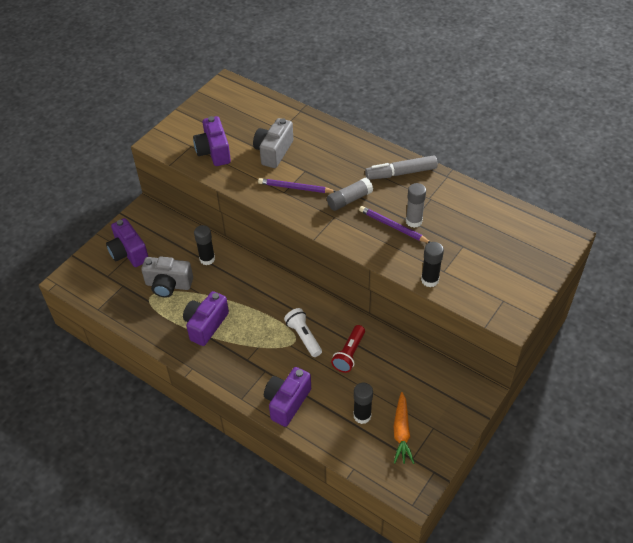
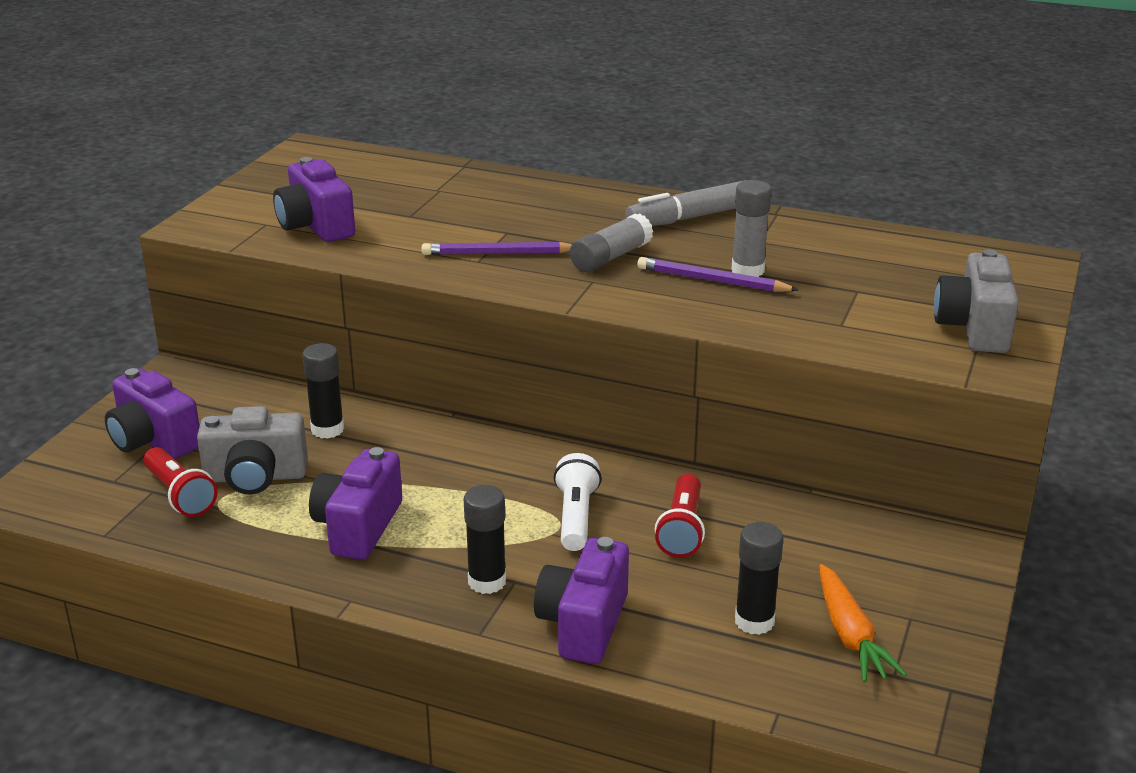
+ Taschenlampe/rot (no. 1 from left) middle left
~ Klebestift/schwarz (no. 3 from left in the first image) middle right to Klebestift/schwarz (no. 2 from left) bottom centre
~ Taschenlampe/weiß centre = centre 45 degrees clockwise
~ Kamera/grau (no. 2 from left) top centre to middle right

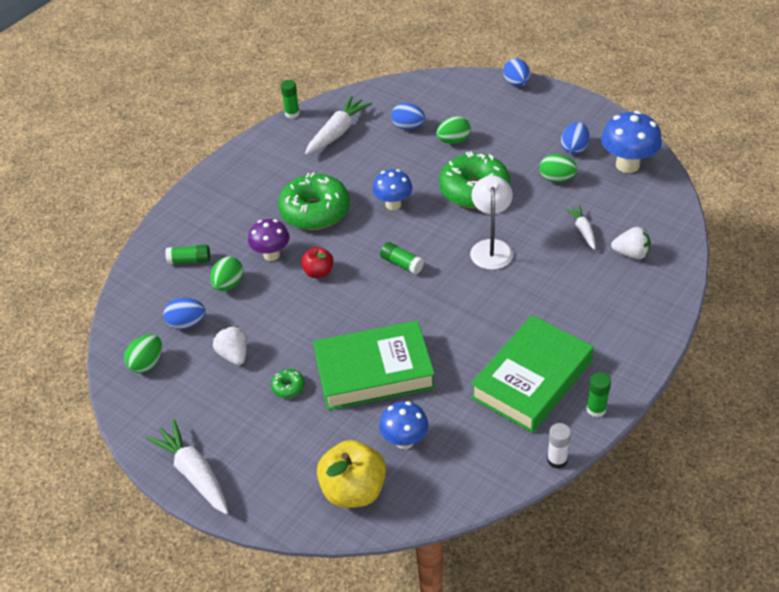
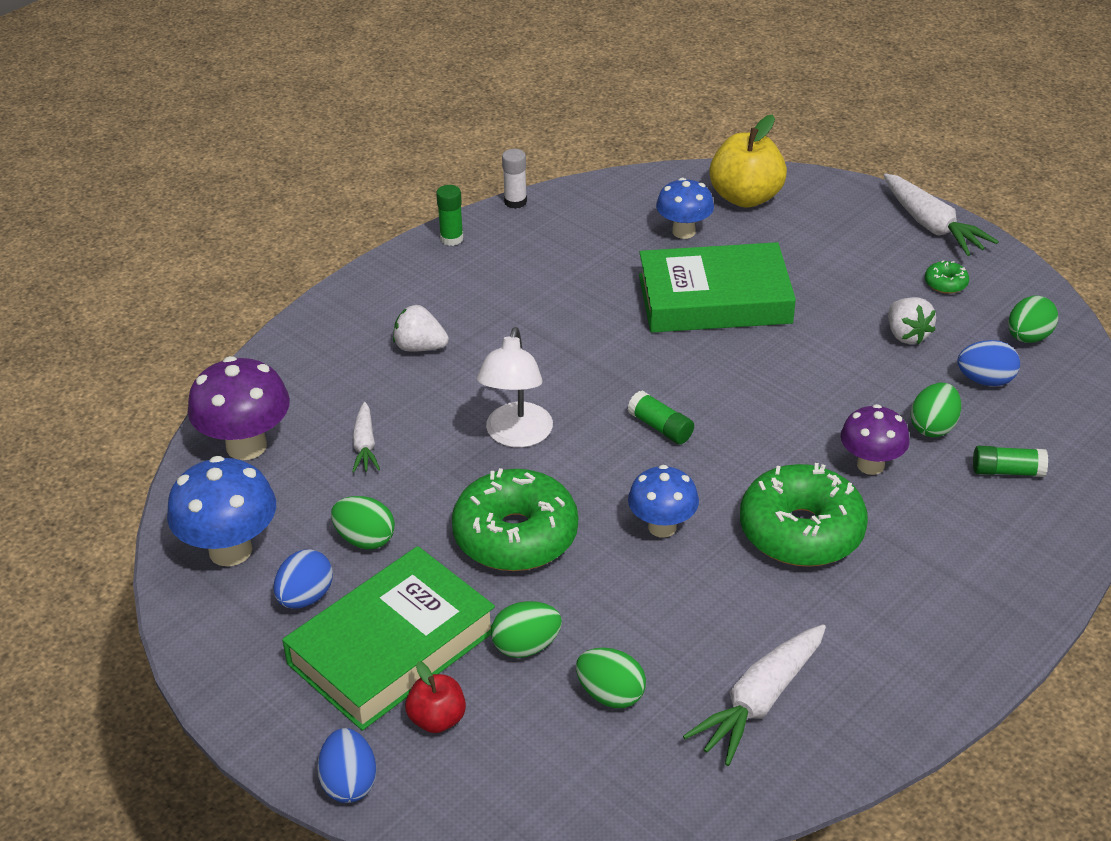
+ Pilz/lila (no. 1 from left) middle left
~ Buch/grün (no. 2 from left in the first image) middle right to Buch/grün (no. 1 from left) bottom centre
~ Erdbeere/weiß (no. 2 from left in the first image) middle right to Erdbeere/weiß (no. 1 from left) centre
~ Apfel/rot centre to bottom centre
~ Ei/blau (no. 2 from left) top centre to Ei/grün (no. 3 from left) bottom centre
~ Donut/grün (no. 1 from left in the first image) centre to Donut/grün (no. 3 from left) top right
- Klebestift/grün (no. 2 from left) top centre

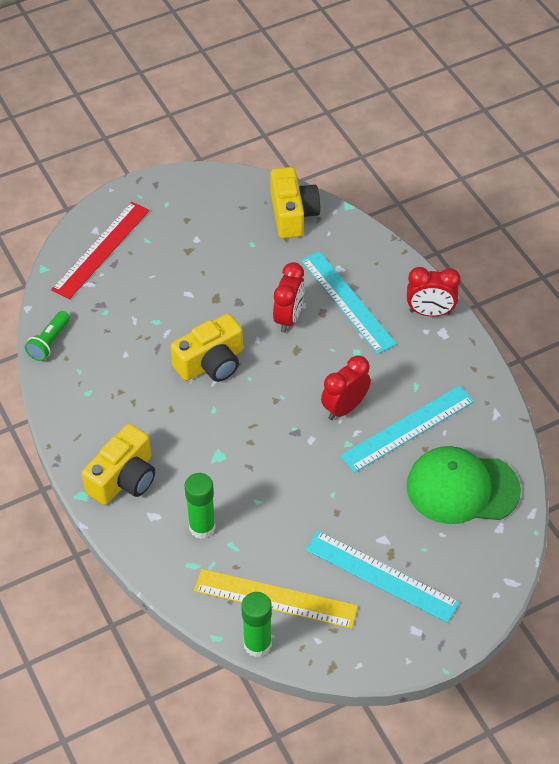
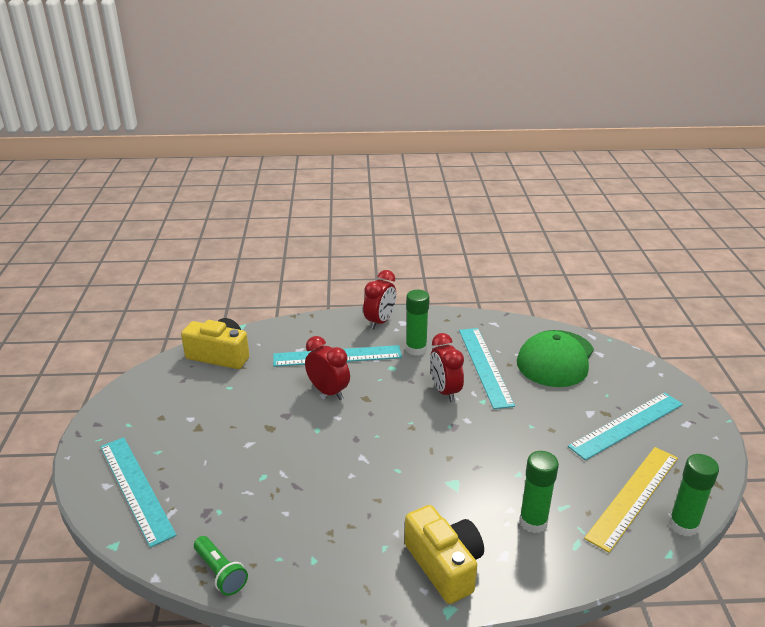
~ Lineal/rot top left to Lineal/türkis (no. 1 from left) bottom left
+ Klebestift/grün (no. 1 from left) centre
- Kamera/gelb (no. 2 from left) centre

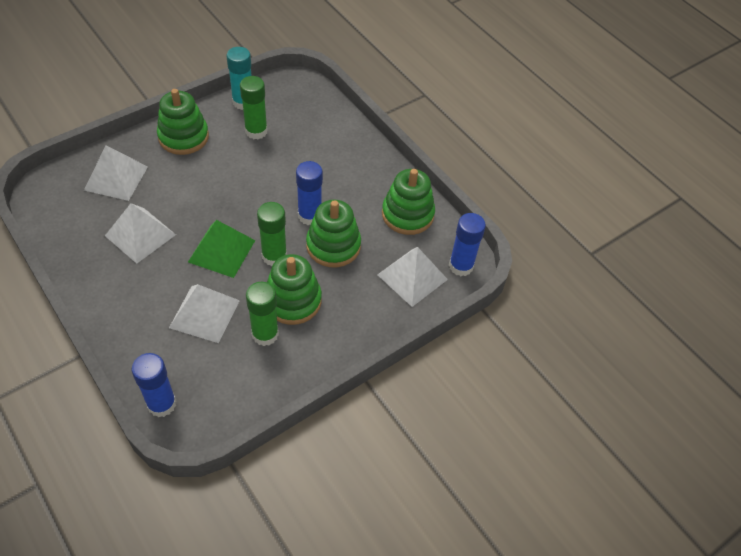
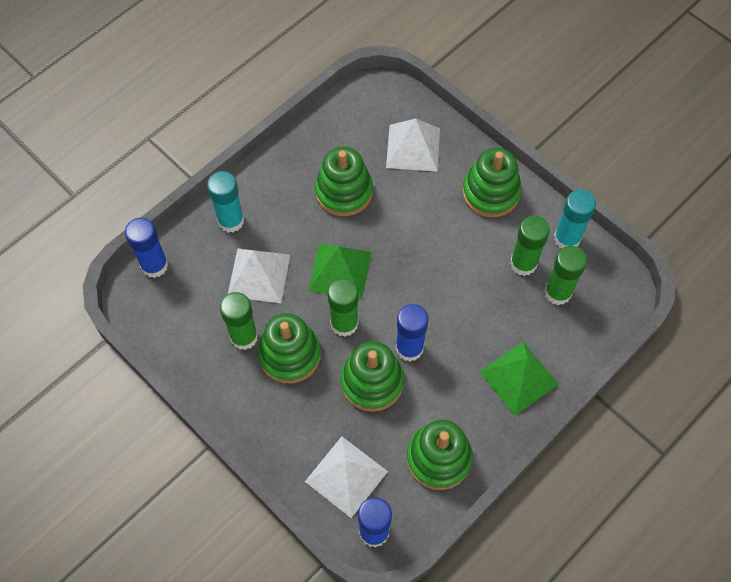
+ Klebestift/türkis (no. 1 from left) middle left
~ Pyramide/weiß (no. 2 from left) middle left to Stapelspielzeug/grün (no. 2 from left) top centre
+ Pyramide/grün (no. 2 from left) middle right
+ Klebestift/grün (no. 4 from left) middle right

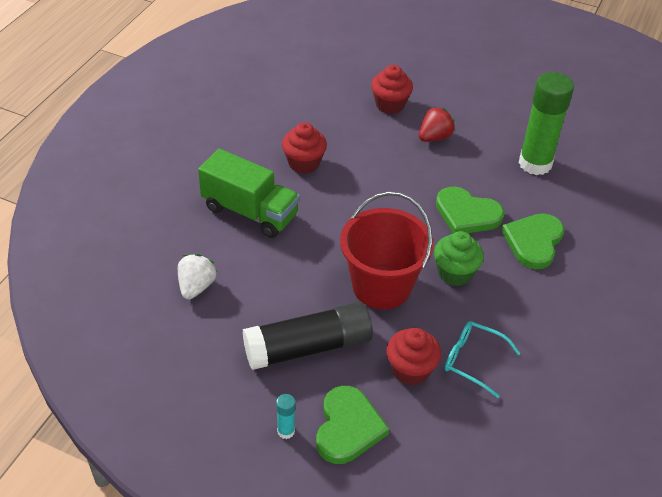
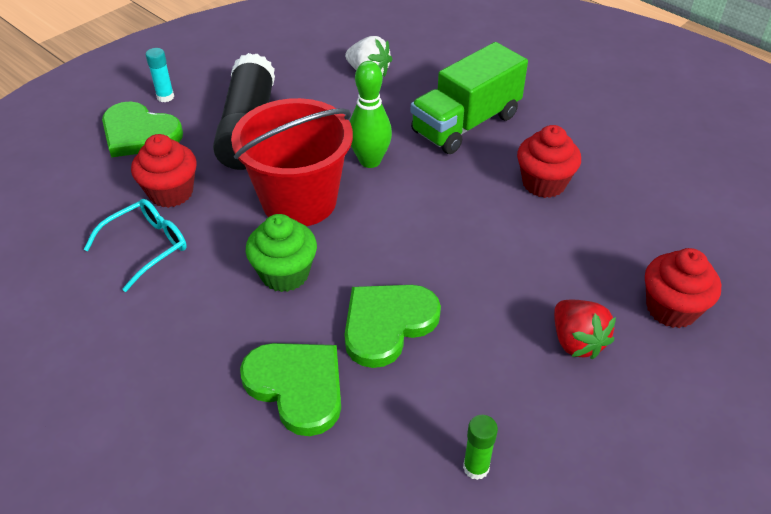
+ Bowlingkegel/grün top centre
~ Klebestift/grün top right = bottom centre x0.41

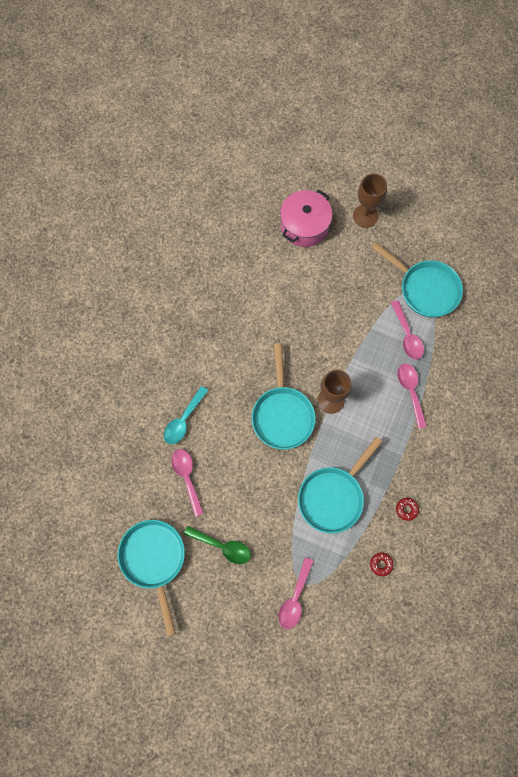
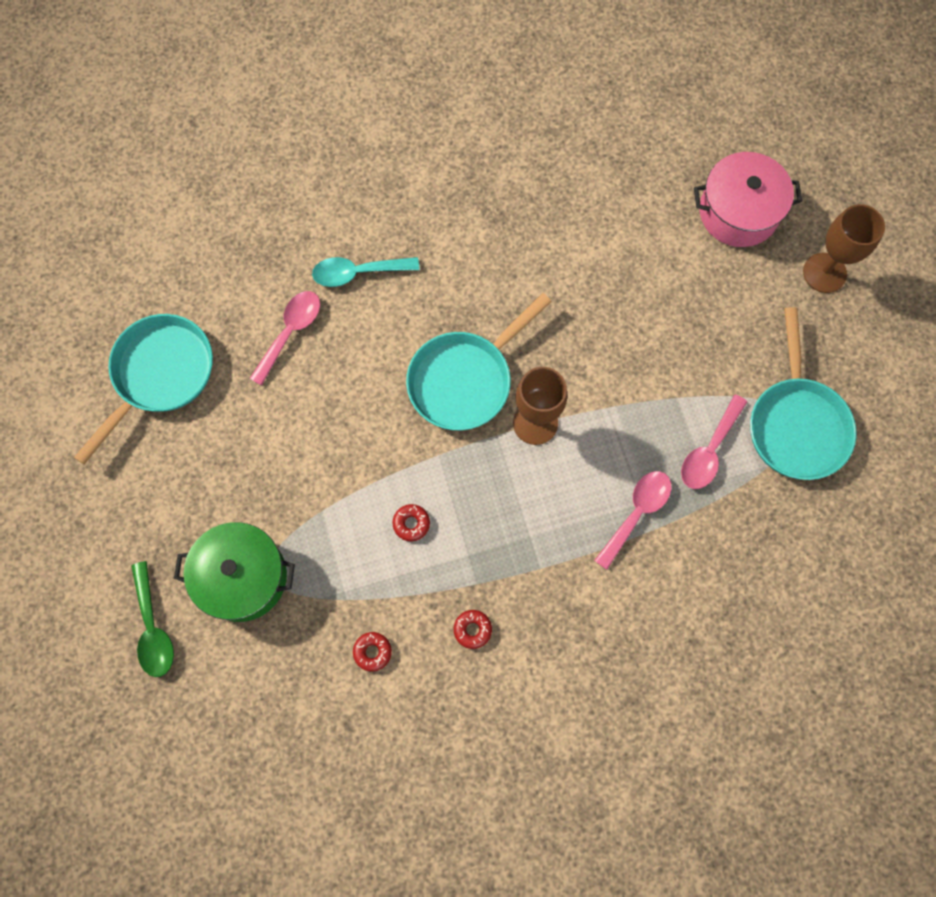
~ Löffel/grün bottom centre to bottom left
~ Löffel/rosa (no. 2 from left) bottom centre to Kochtopf/grün middle left
~ Pfanne/türkis (no. 3 from left) centre to Donut/rot (no. 2 from left) centre

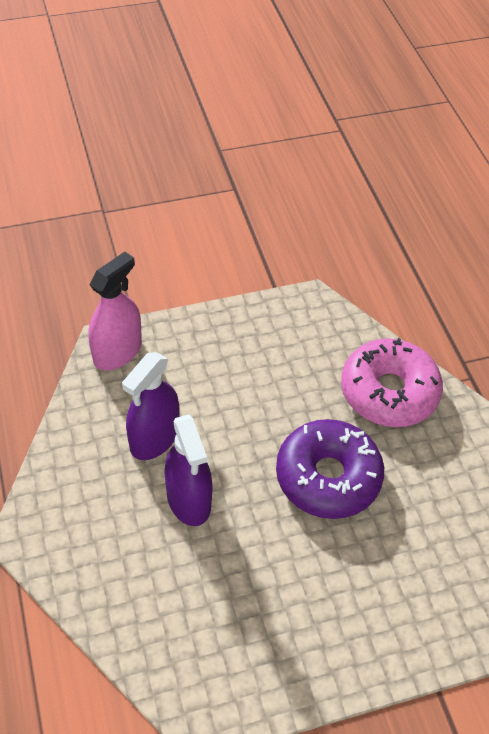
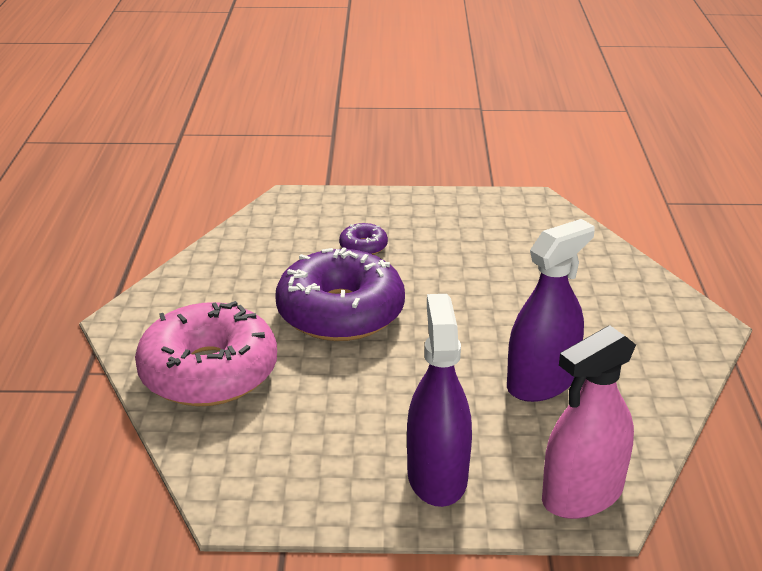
+ Donut/lila (no. 2 from left) centre
~ Sprühflasche/lila (no. 2 from left in the first image) centre to Sprühflasche/lila (no. 1 from left) bottom centre

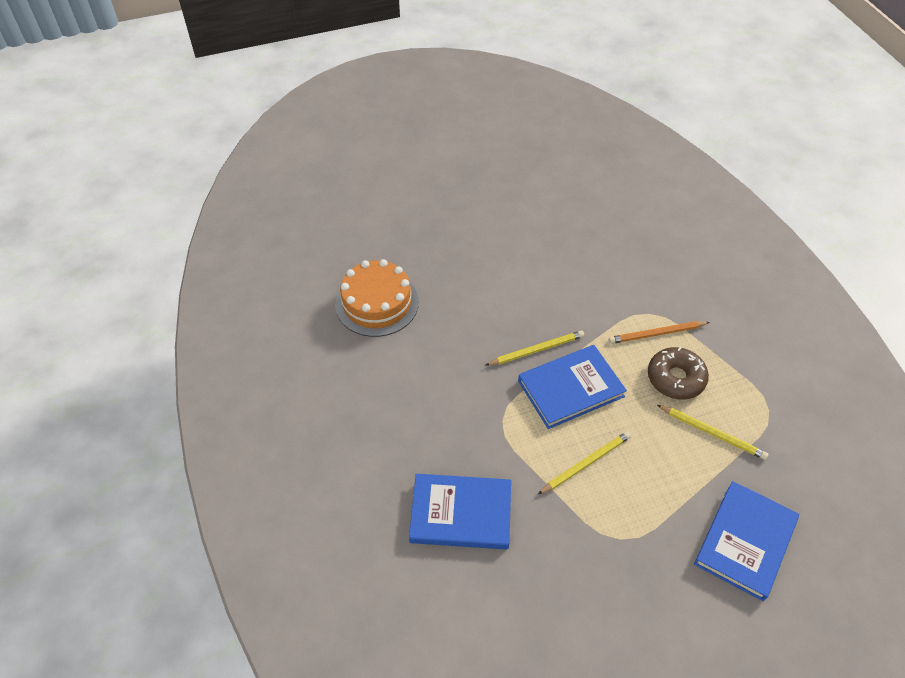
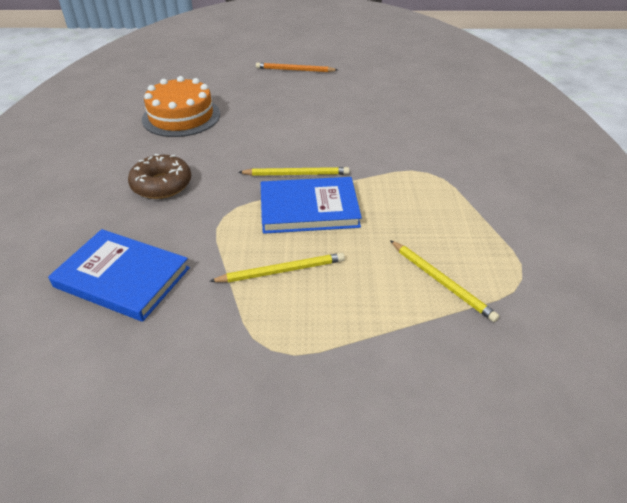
~ Donut/braun middle right to middle left
~ Bleistift/orange middle right to top centre
- Buch/blau (no. 3 from left) bottom right

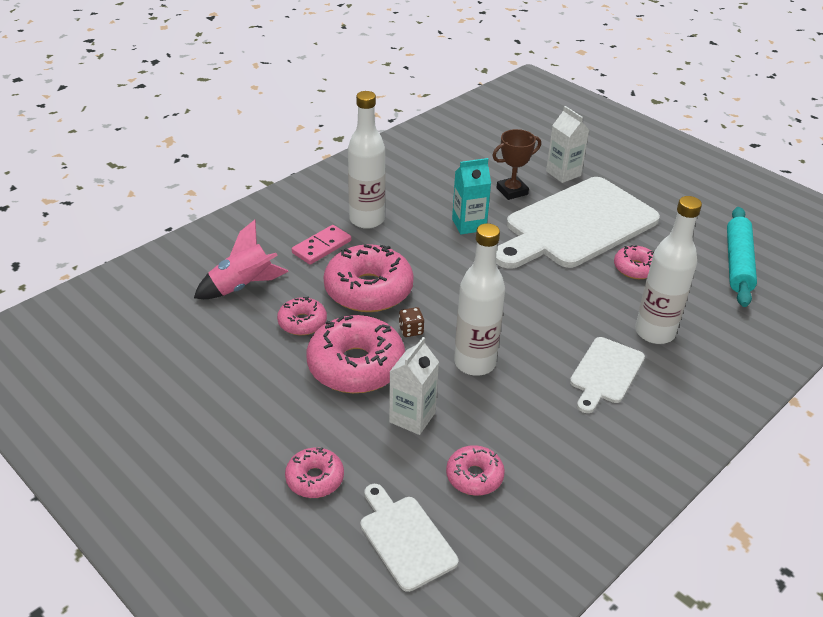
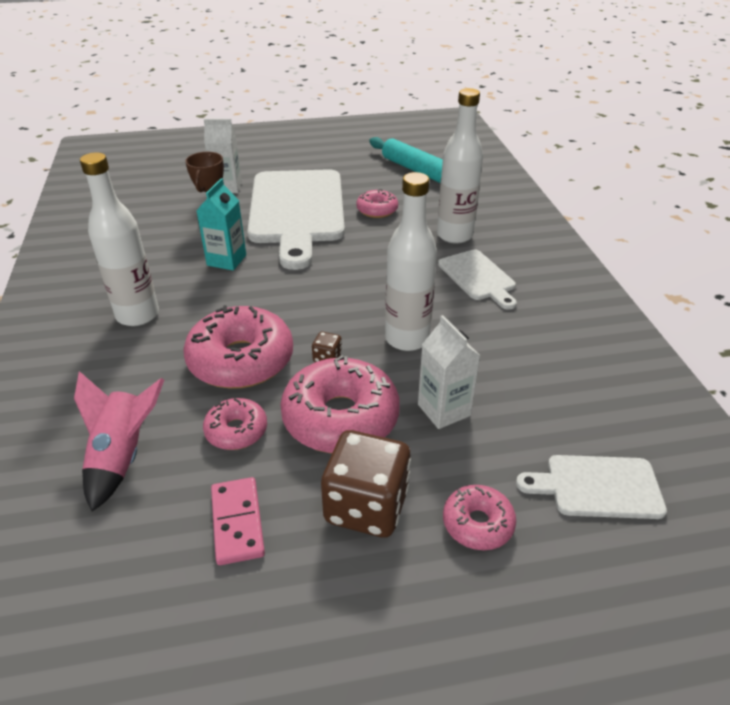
~ Dominostein/rosa centre to bottom left
+ Spielwürfel/braun (no. 2 from left) bottom centre
- Donut/rosa (no. 5 from left) bottom centre

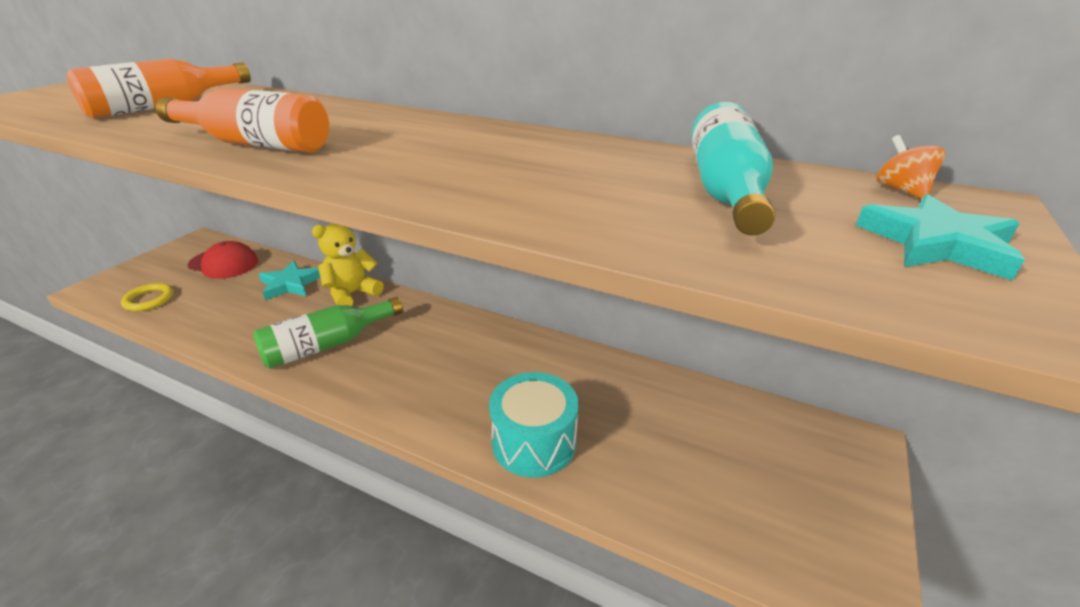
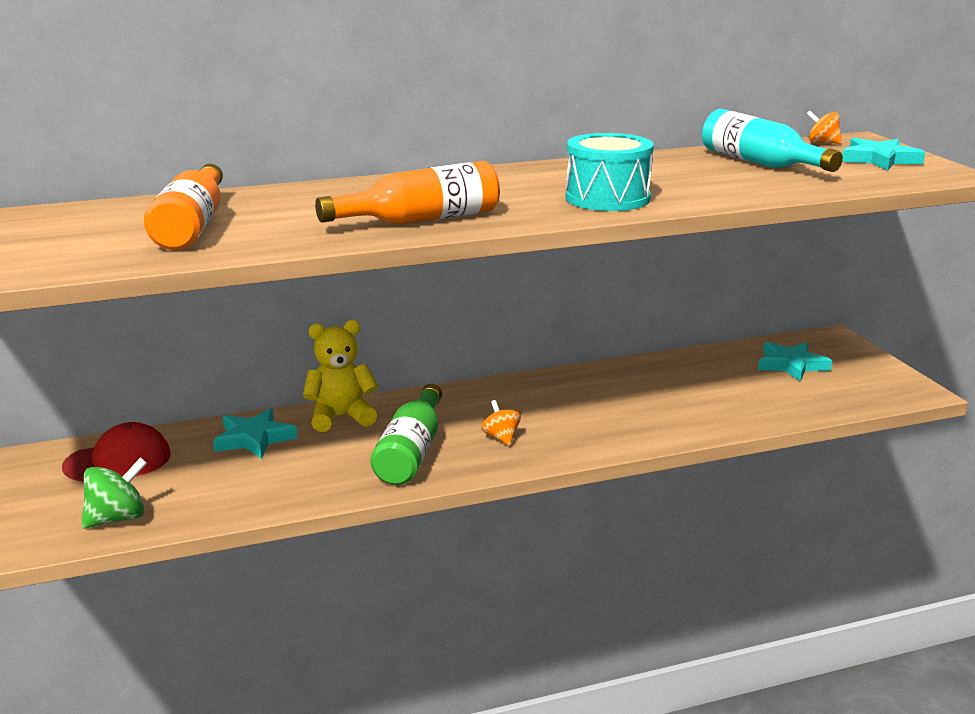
~ Ring/gelb middle left to Kreisel/grün bottom left
~ Teddybär/gelb middle left = centre 75 degrees clockwise
+ Kreisel/orange (no. 1 from left) centre
~ Trommel/türkis bottom centre to top centre
+ Stern/türkis (no. 2 from left) middle right

